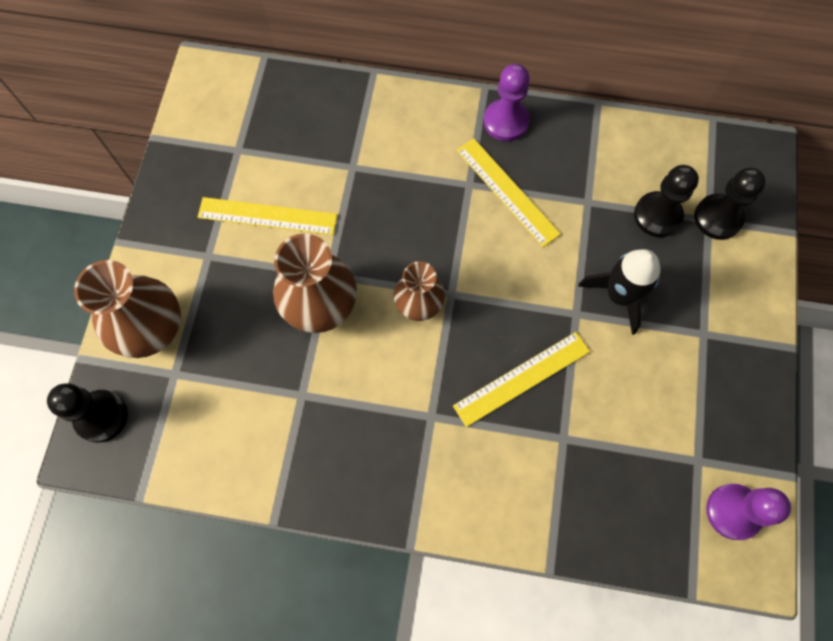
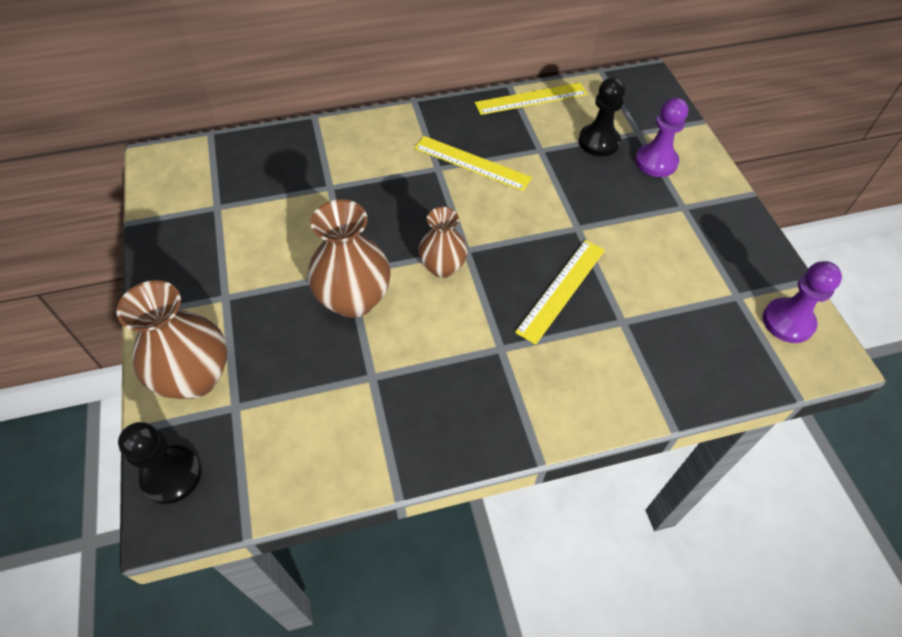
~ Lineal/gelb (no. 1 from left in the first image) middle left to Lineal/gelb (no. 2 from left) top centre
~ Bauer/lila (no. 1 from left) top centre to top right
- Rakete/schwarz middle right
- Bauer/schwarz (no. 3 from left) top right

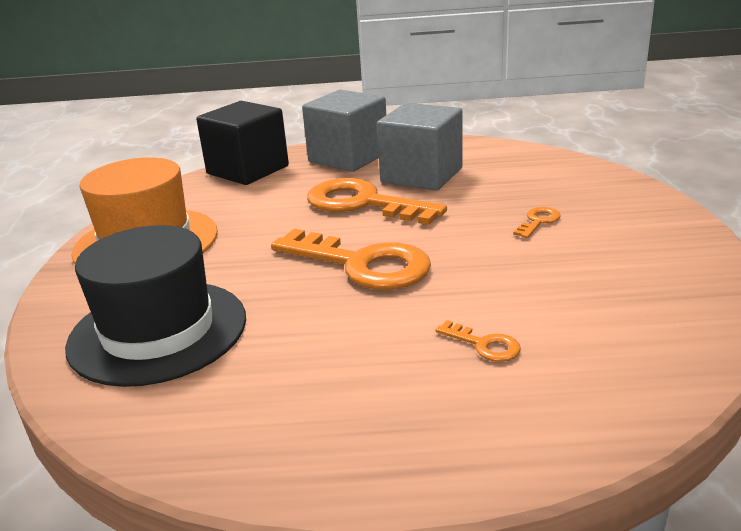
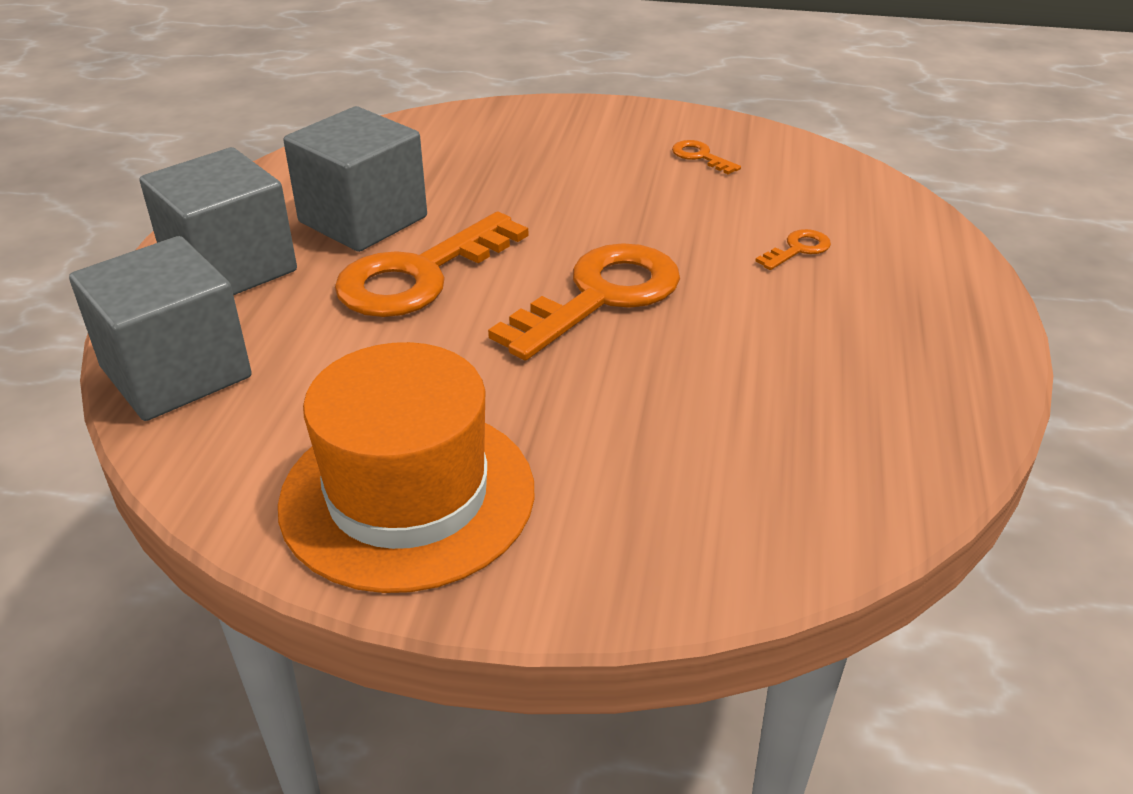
~ Kubus/schwarz top left to Kubus/grau (no. 1 from left) middle left
~ Schlüssel/orange (no. 4 from left in the first image) middle right to Schlüssel/orange (no. 3 from left) top centre
- Hut/schwarz middle left

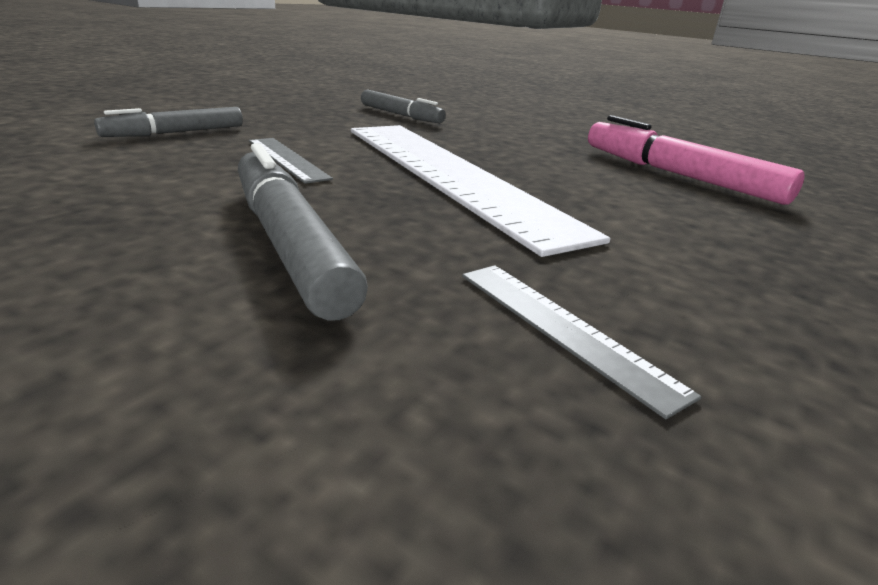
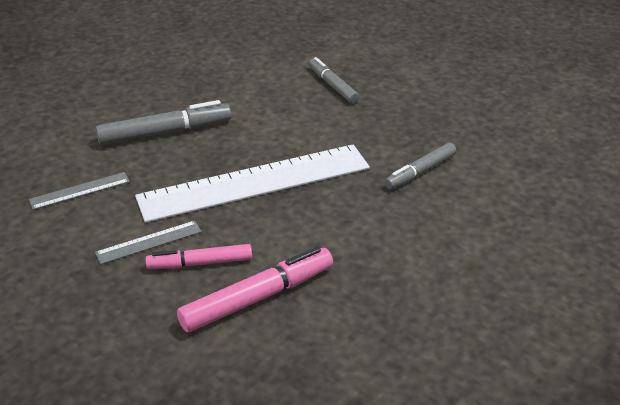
~ Lineal/grau (no. 1 from left in the first image) top left to Lineal/grau (no. 2 from left) middle left
+ Filzstift/rosa (no. 1 from left) middle left

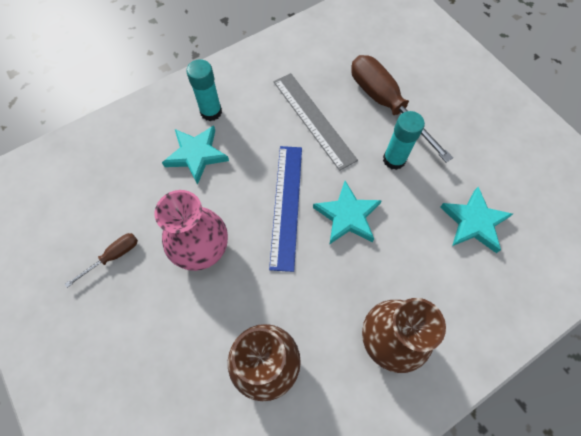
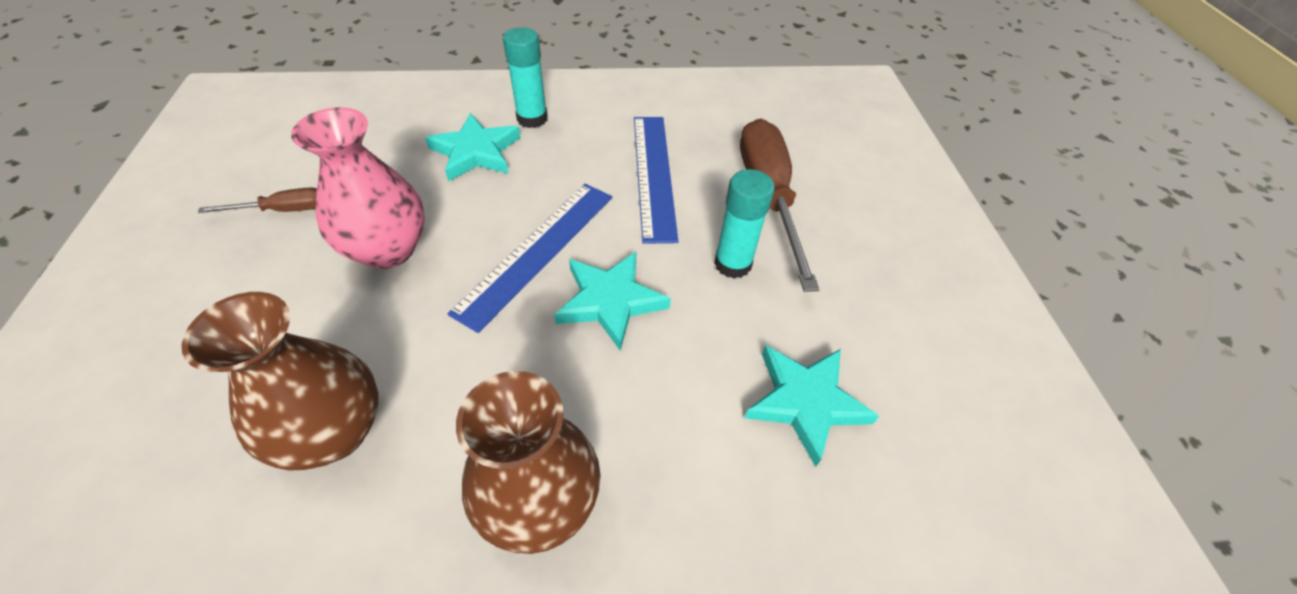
~ Lineal/grau top centre to Lineal/blau (no. 2 from left) top centre

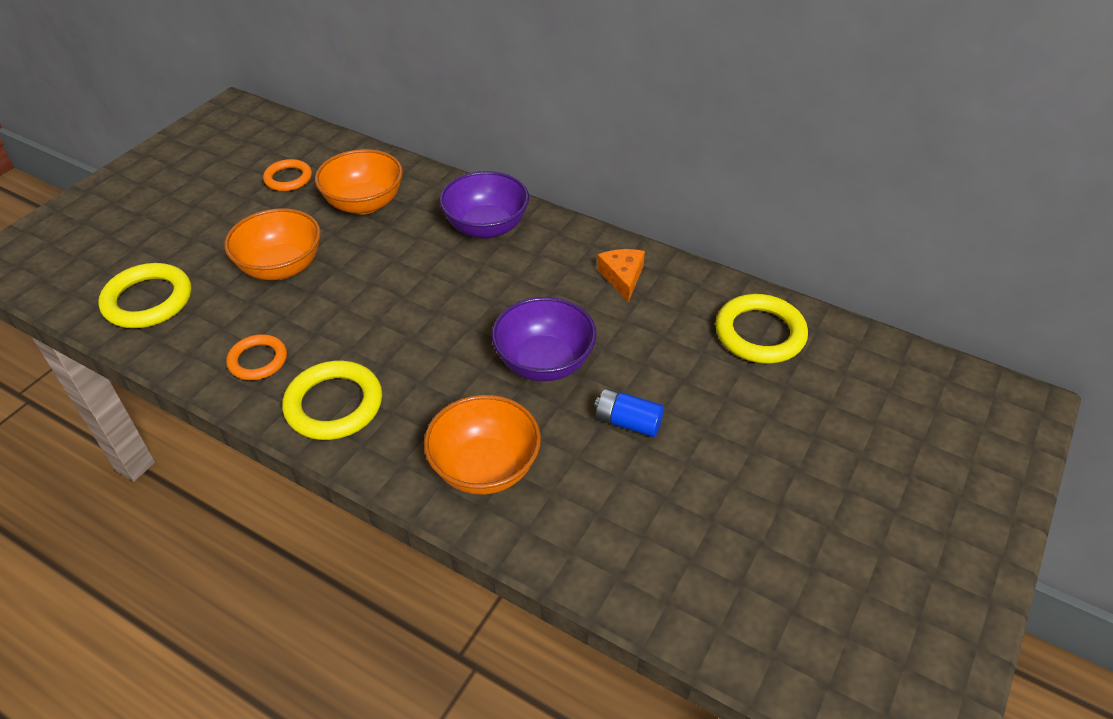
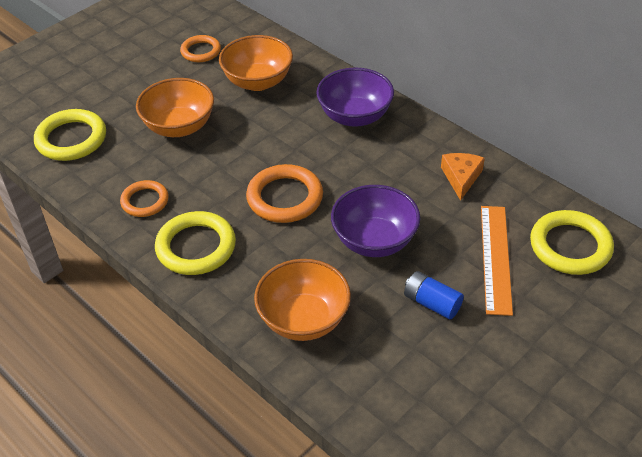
+ Ring/orange (no. 3 from left) centre
+ Lineal/orange middle right

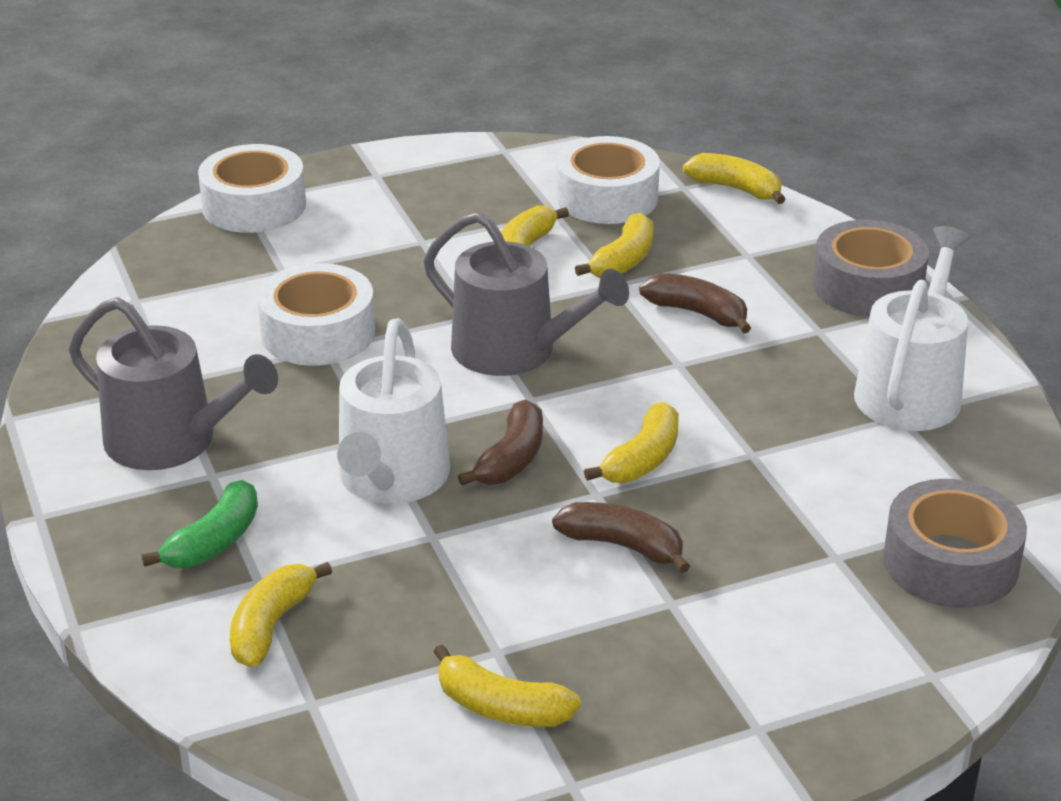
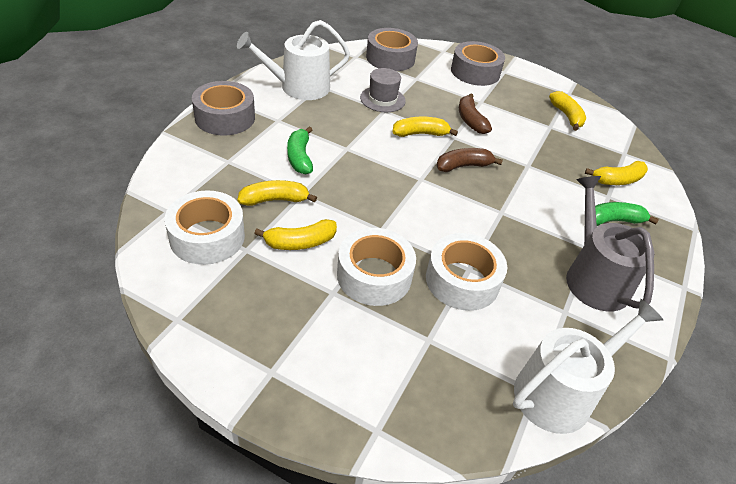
~ Banane/braun (no. 3 from left) centre to Banane/grün (no. 1 from left) top centre
~ Klebeband/weiß (no. 1 from left in the first image) top left to Klebeband/weiß (no. 2 from left) centre
+ Hut/grau top centre
+ Klebeband/grau (no. 3 from left) top centre
~ Gießkanne/weiß (no. 1 from left in the first image) centre to Gießkanne/weiß (no. 2 from left) bottom right
- Gießkanne/grau (no. 2 from left) centre
- Banane/gelb (no. 6 from left) top right

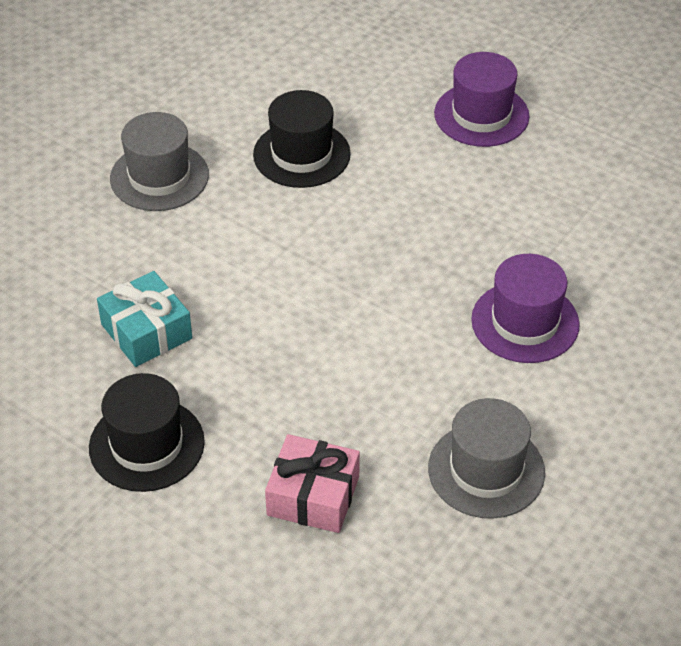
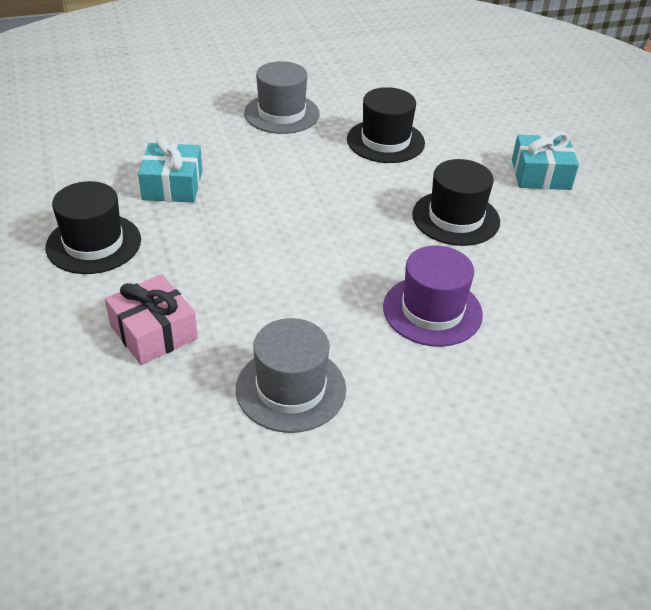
+ Hut/schwarz (no. 3 from left) top right
~ Hut/lila (no. 1 from left) top right to Geschenk/türkis (no. 2 from left) top right

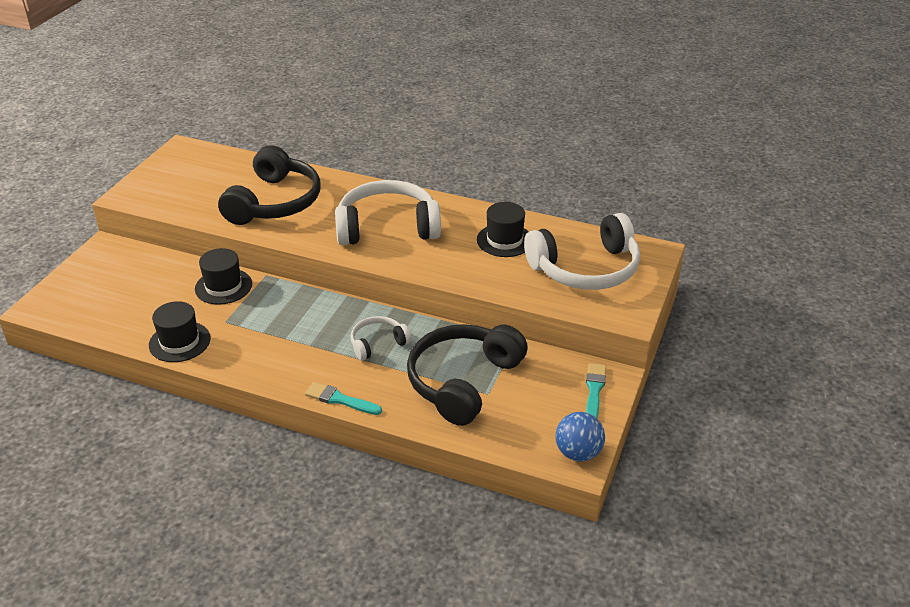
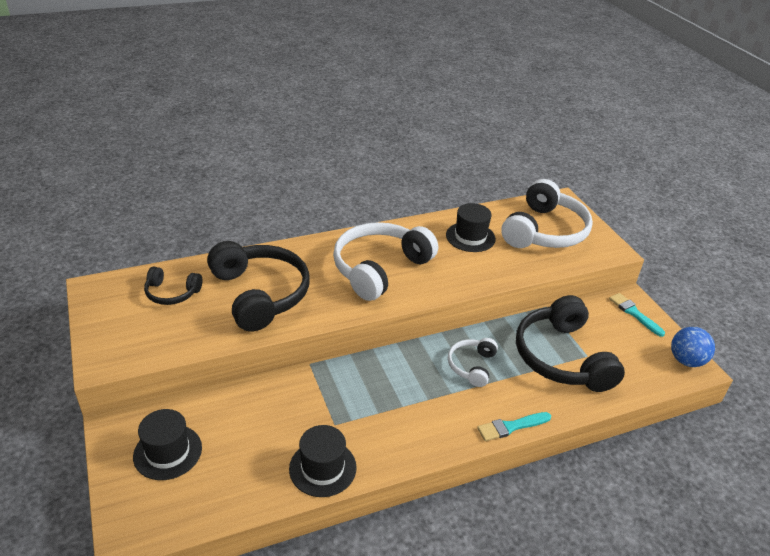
~ Hut/schwarz (no. 2 from left in the first image) middle left to Hut/schwarz (no. 1 from left) bottom left
+ Kopfhörer/schwarz (no. 1 from left) middle left

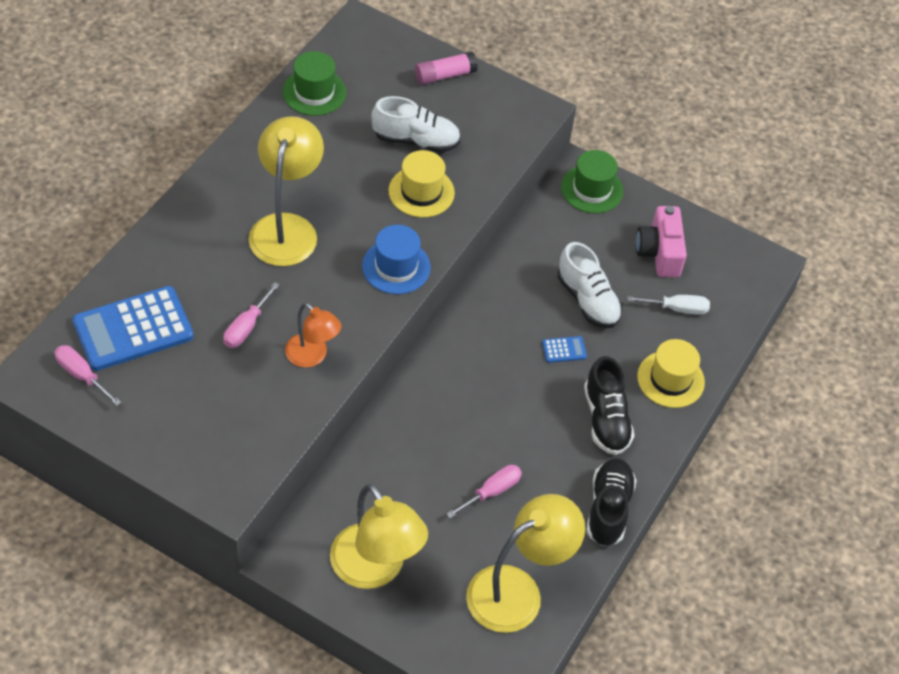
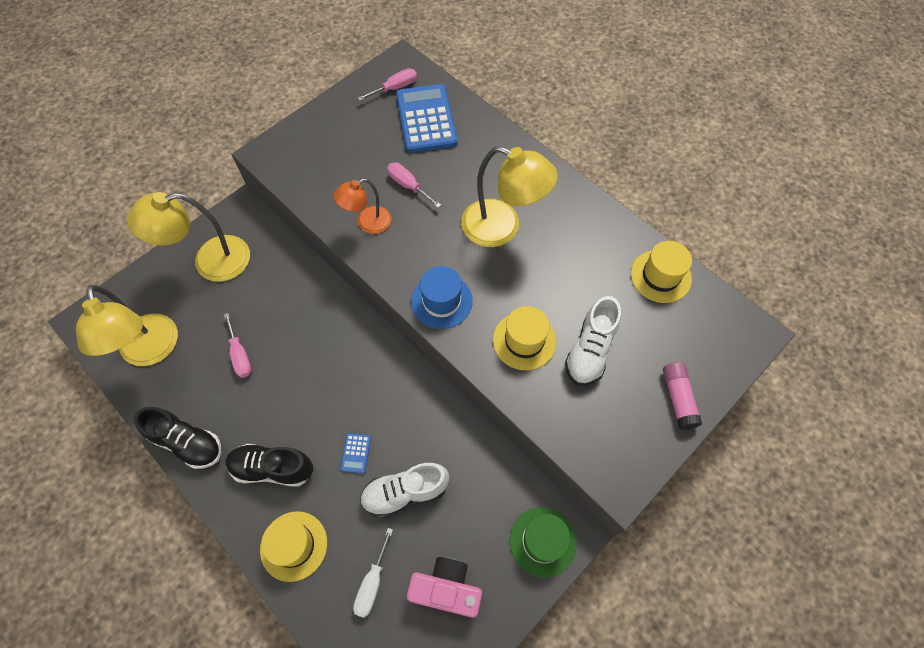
~ Hut/grün (no. 1 from left) top centre to Hut/gelb (no. 3 from left) middle right

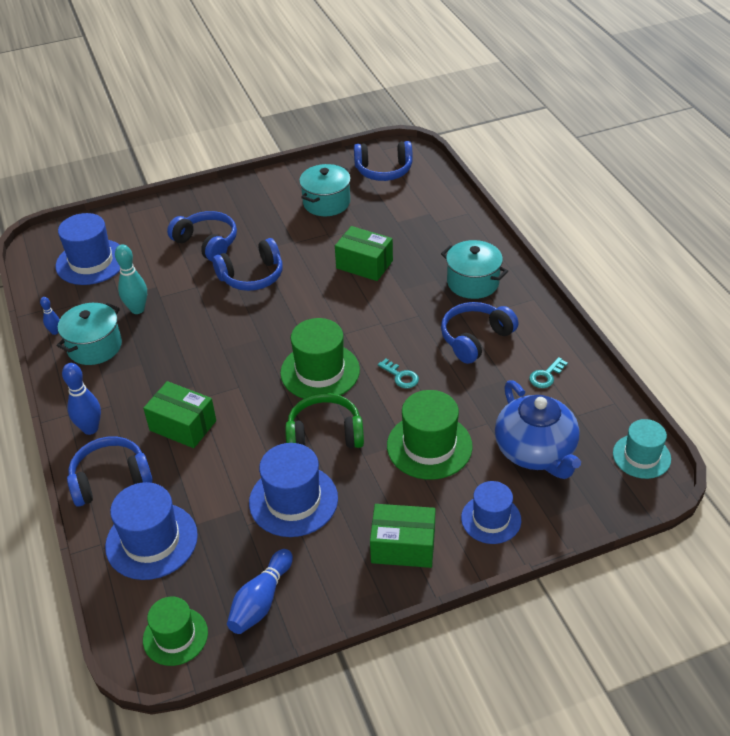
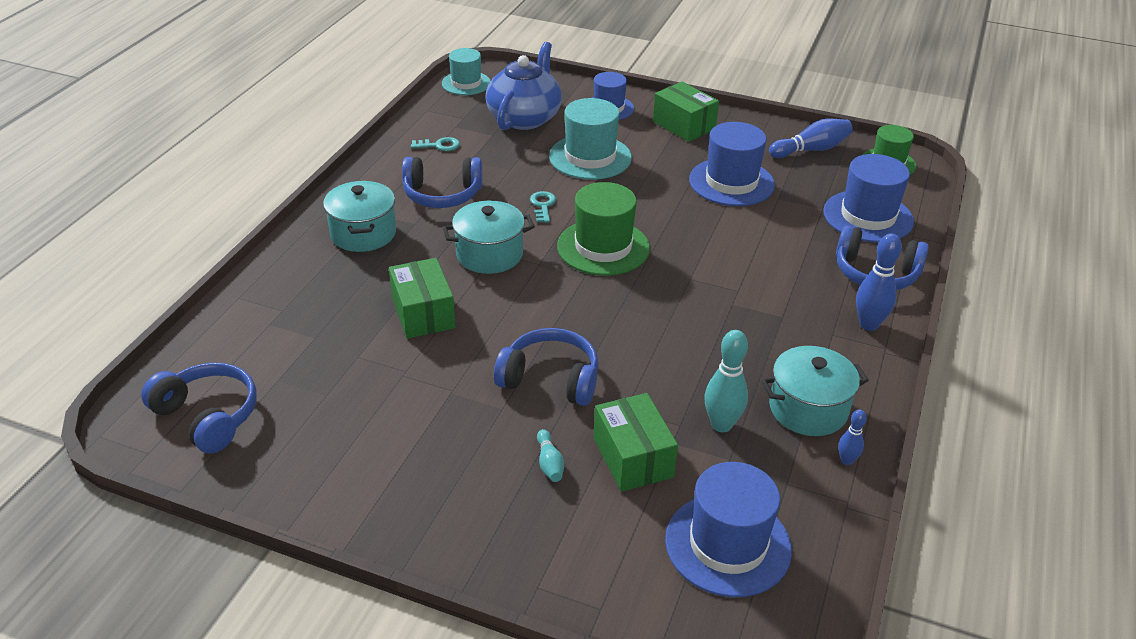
~ Kochtopf/türkis (no. 2 from left) top centre to centre
~ Kopfhörer/blau (no. 2 from left) top left to Bowlingkegel/türkis (no. 1 from left) bottom centre
~ Hut/grün (no. 3 from left) centre to Hut/türkis (no. 2 from left) top centre
~ Schachtel/grün (no. 1 from left in the first image) middle left to Schachtel/grün (no. 2 from left) bottom centre
- Kopfhörer/grün centre

